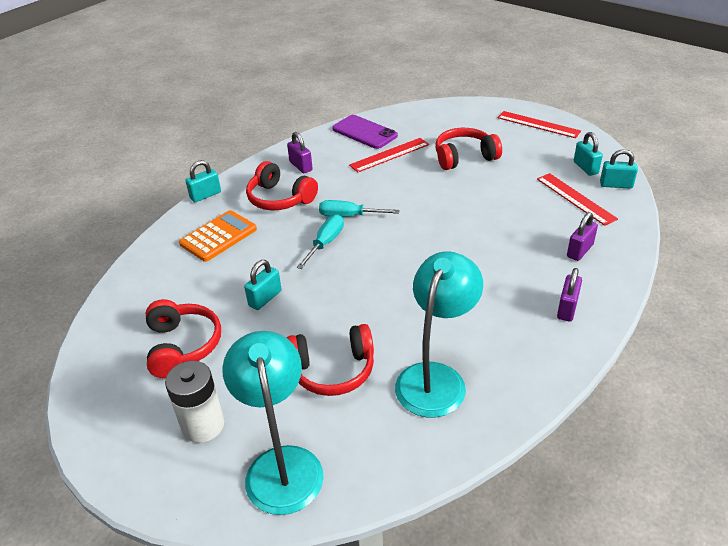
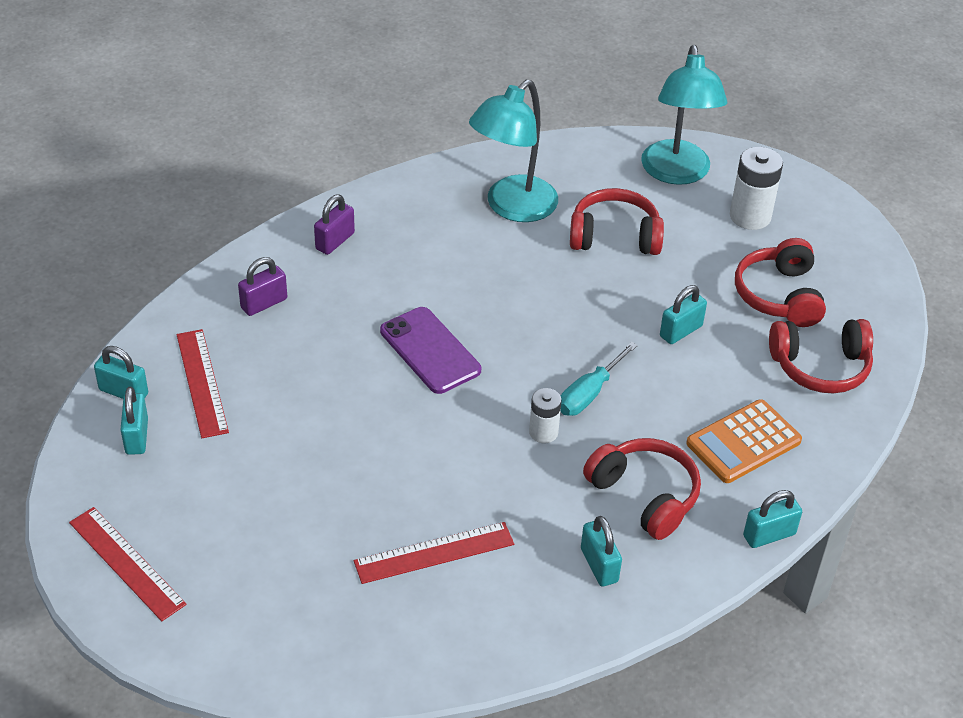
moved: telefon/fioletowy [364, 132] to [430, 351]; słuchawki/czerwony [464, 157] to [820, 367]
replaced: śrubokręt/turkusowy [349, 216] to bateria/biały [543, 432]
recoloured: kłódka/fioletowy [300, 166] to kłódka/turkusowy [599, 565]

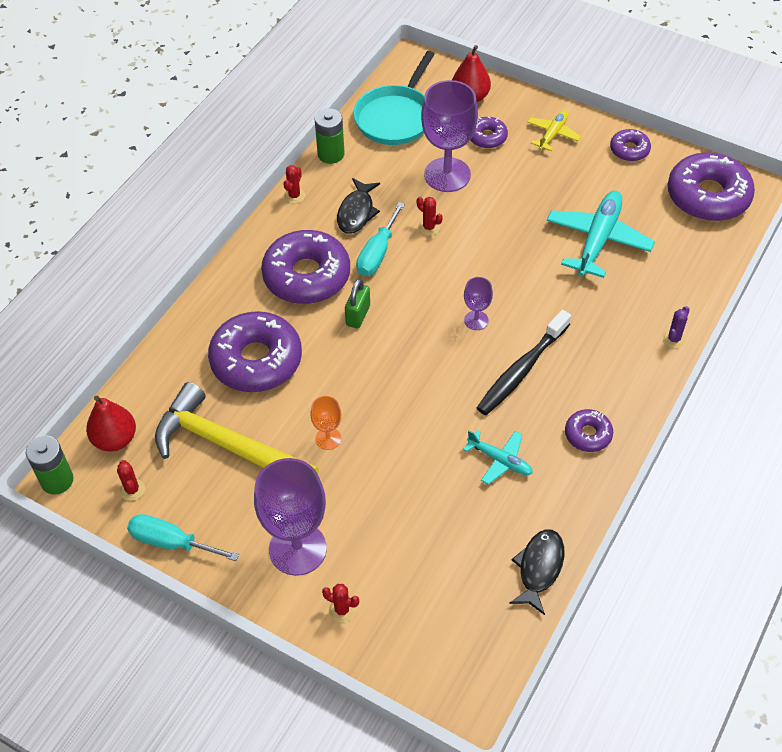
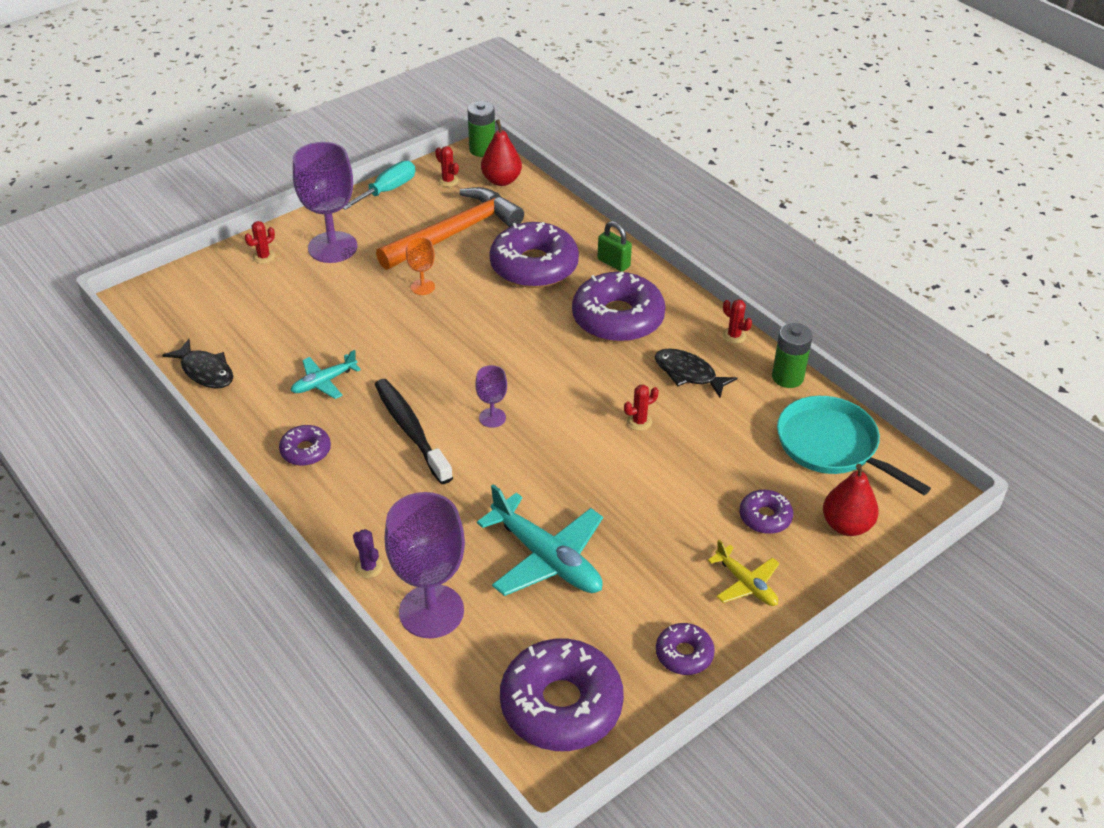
removed: śrubokręt/turkusowy [377, 253]
moved: kłódka/zielony [358, 315] to [613, 263]; kielich/fioletowy [447, 175] to [431, 611]
recoloured: młotek/żółty [227, 446] to młotek/pomarańczowy [455, 233]
turned: kaktus/czerwony [132, 490] = [448, 181] 45 degrees clockwise

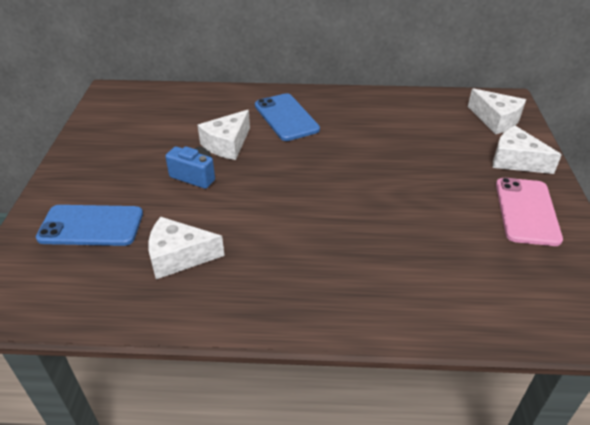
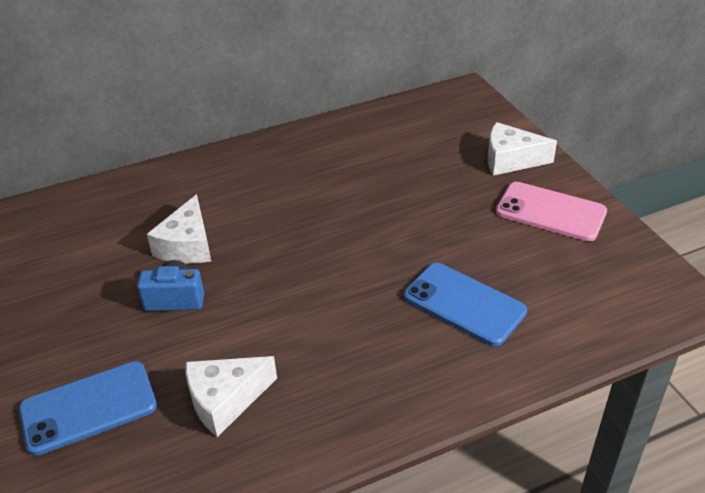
removed: ser/biały [495, 120]
moved: telefon/niebieski [286, 117] to [464, 304]
turned: telefon/różowy [526, 211] = [550, 212] 45 degrees counterclockwise

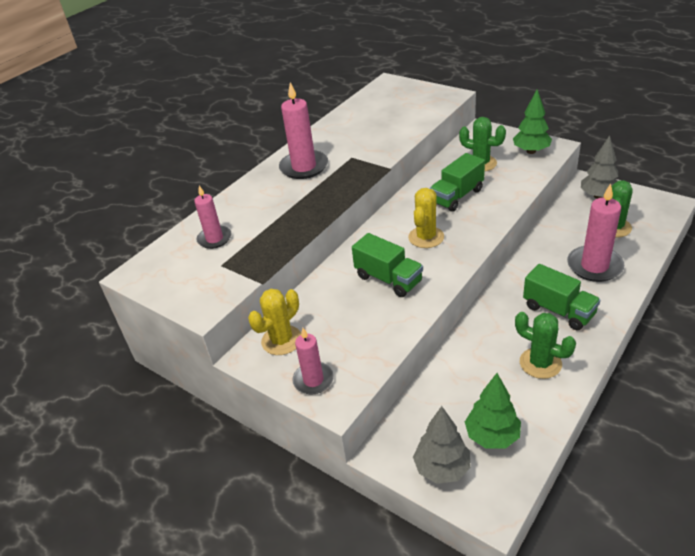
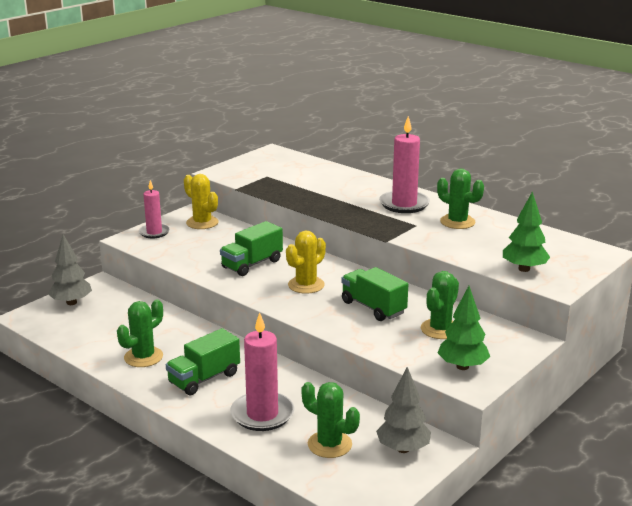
removed: świeca/różowy [214, 239]
added: kaktus/zielony [457, 222]
moved: drzewko/zielony [492, 436] to [524, 269]
turned: kaktus/żółty [426, 237] = [306, 285] 75 degrees counterclockwise

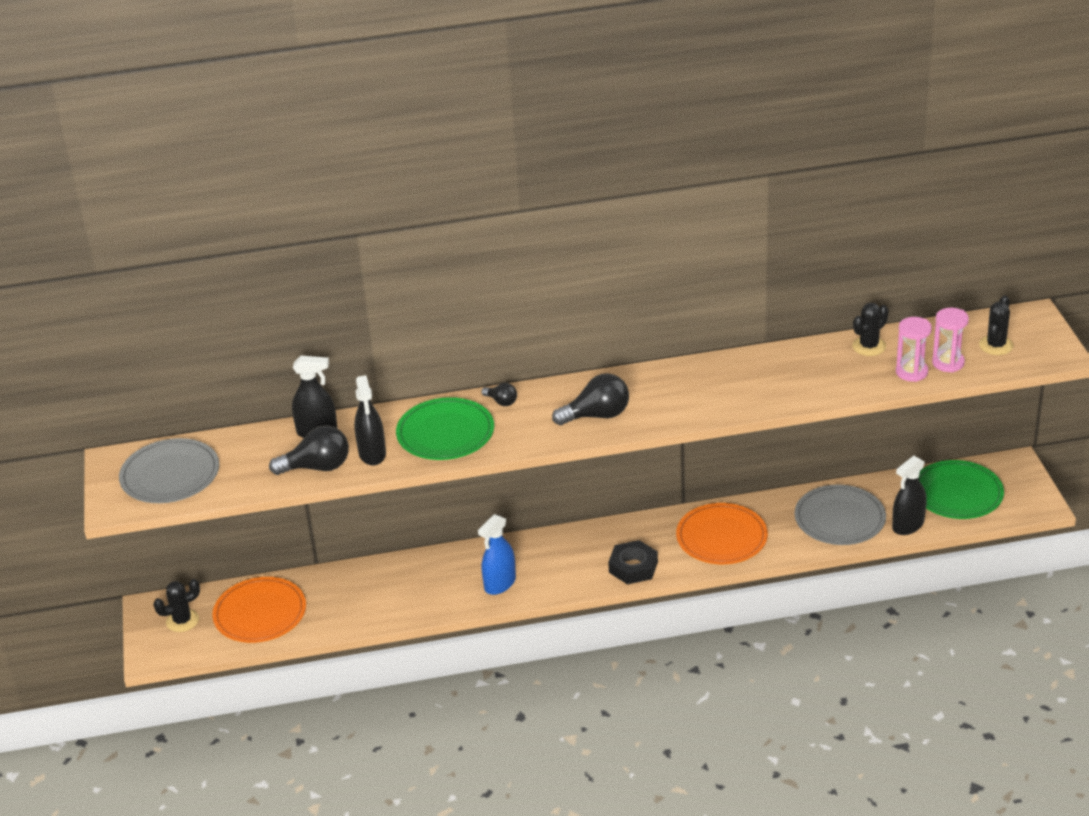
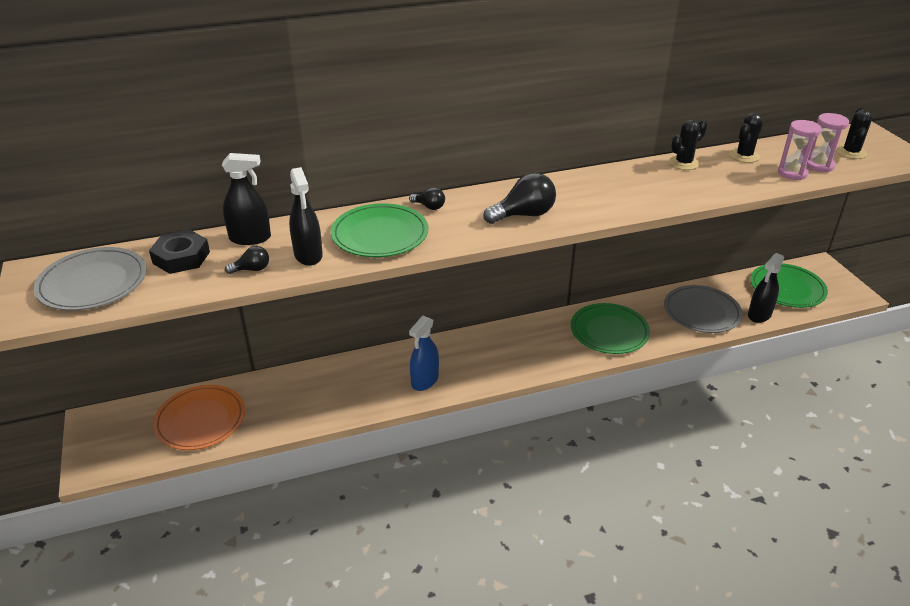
moved: kaktus/czarny [182, 621] to [683, 163]; nakrętka/czarny [633, 567] to [181, 257]
recoloured: talerz/pomarańczowy [721, 537] to talerz/zielony [609, 331]
resized: żarówka/czarny [317, 467] = [252, 269] x0.53

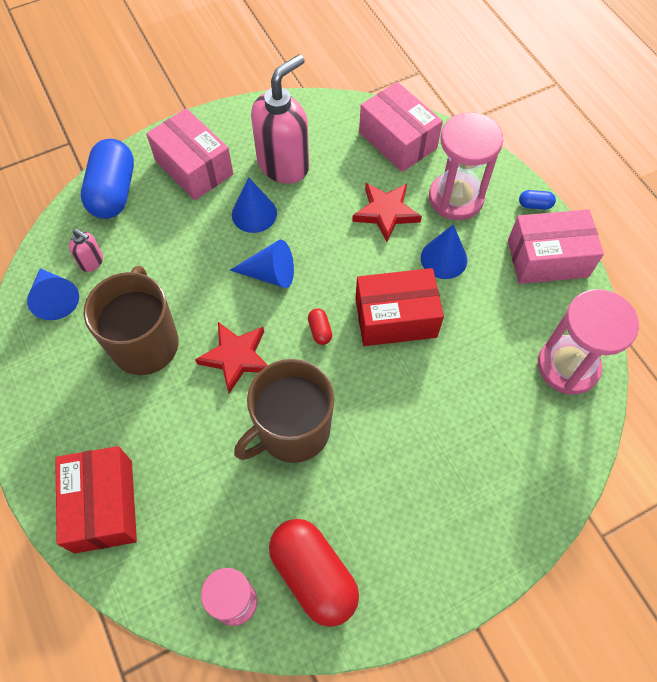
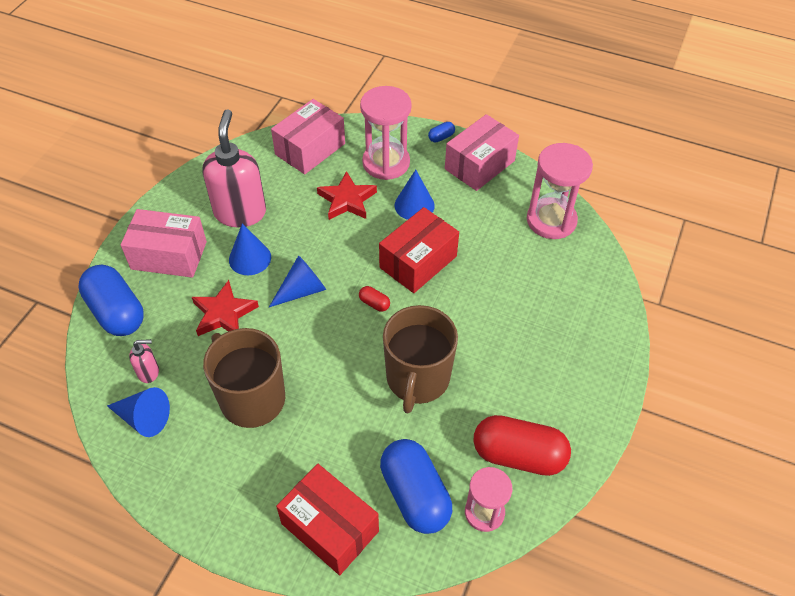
added: kapsułka/niebieski [415, 495]
moved: gwiazda/czerwony [236, 357] to [224, 313]
turned: pudełko/różowy [398, 140] = [310, 149] 60 degrees counterclockwise

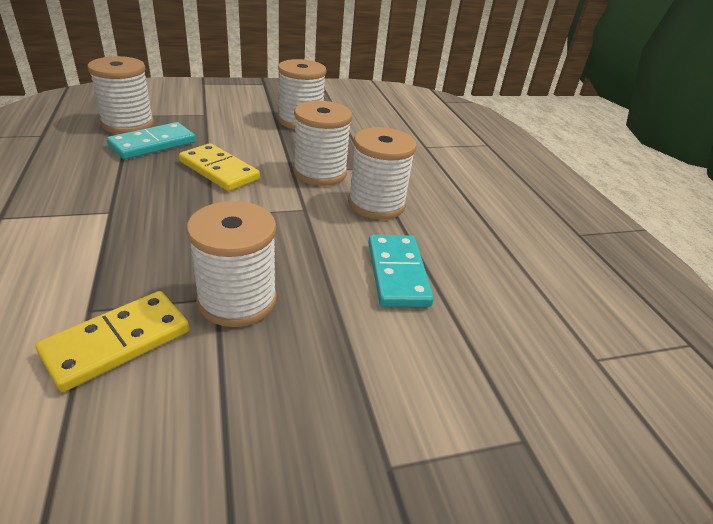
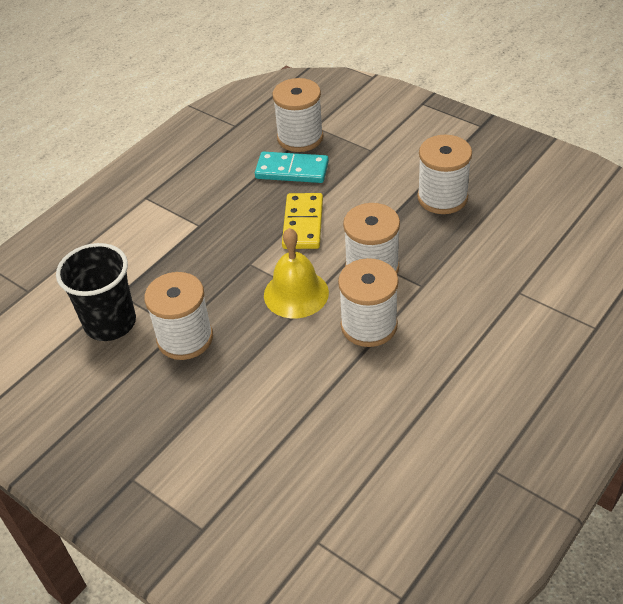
removed: kostka domina/turkusowy [397, 273]
added: dzwonek/żółty [296, 293]
replaced: kostka domina/żółty [117, 342] to szklanka/czarny [110, 323]

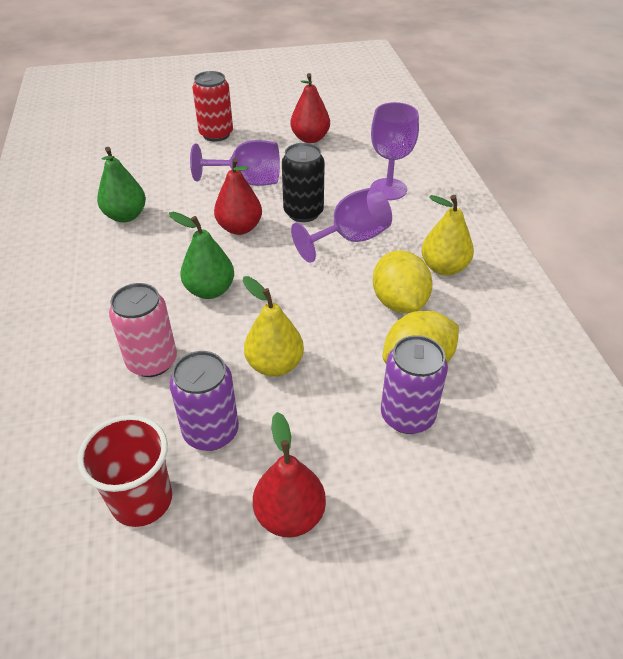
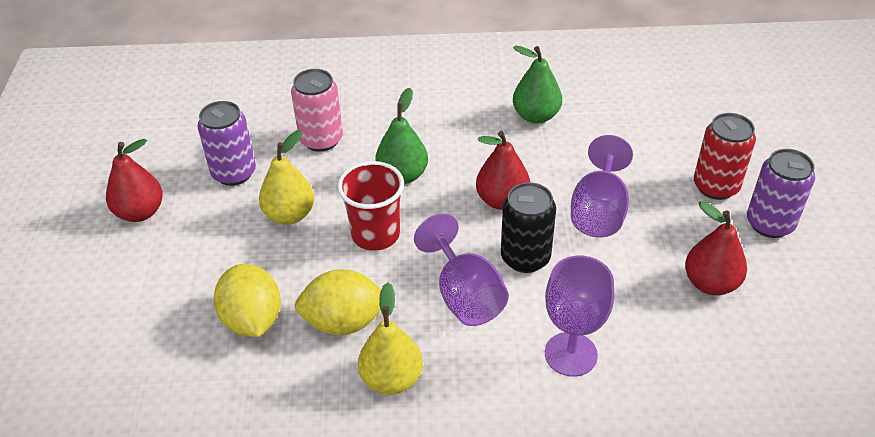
moved: szklanka/czerwony [142, 500] to [375, 235]; puszka/fioletowy [407, 416] to [770, 223]

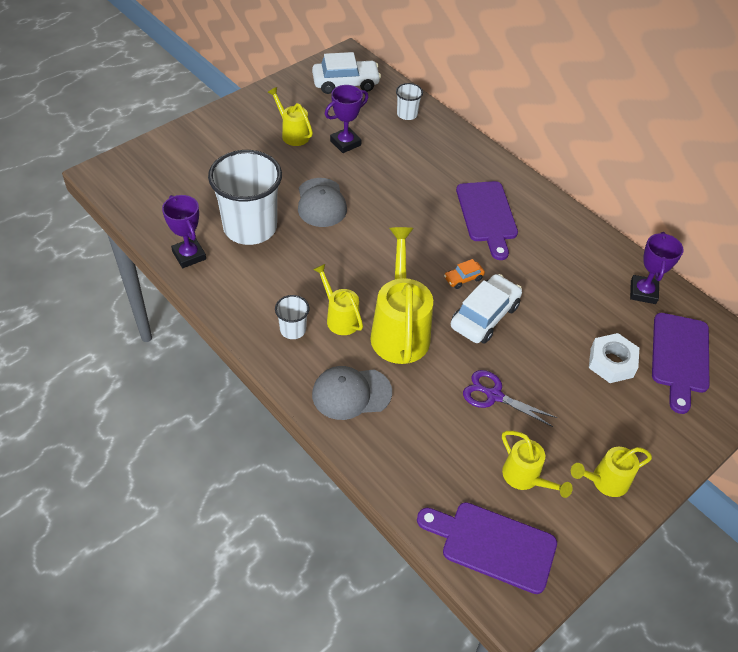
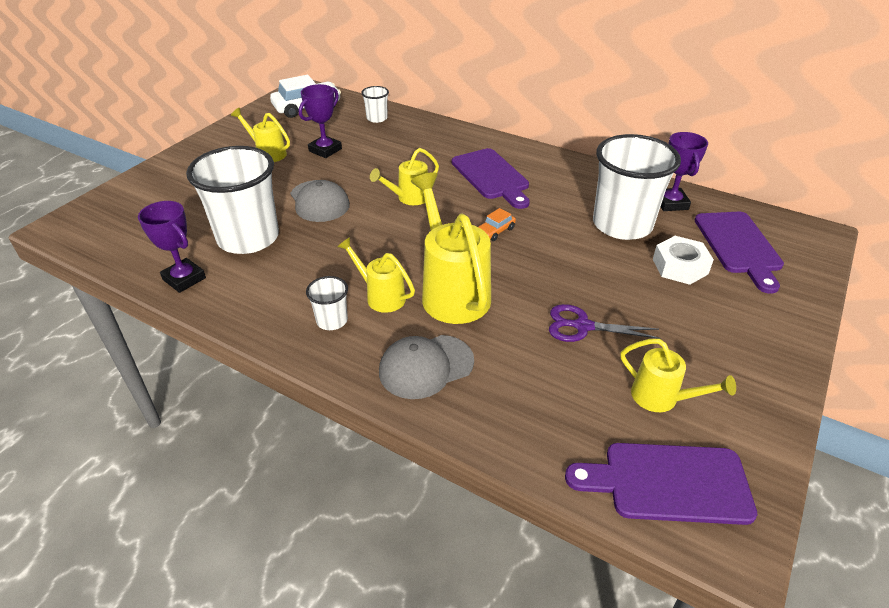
removed: samochód/biały [484, 316]
added: szklanka/biały [622, 225]
moved: konewka/żółty [605, 481] to [409, 198]

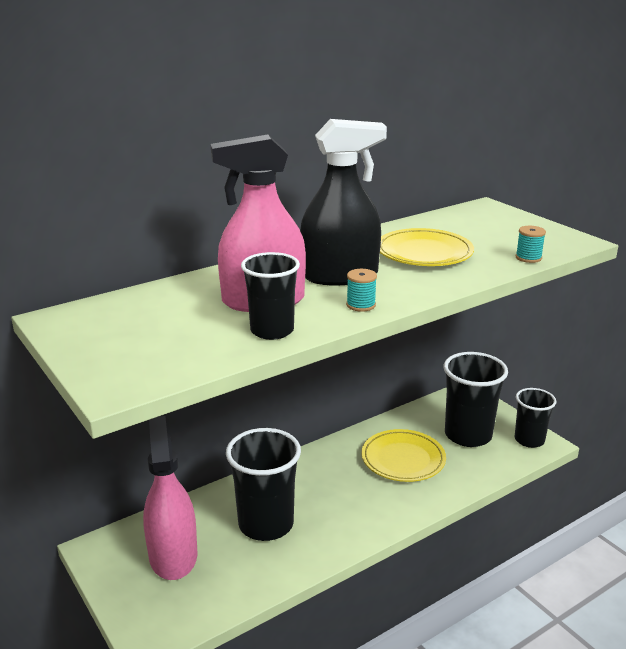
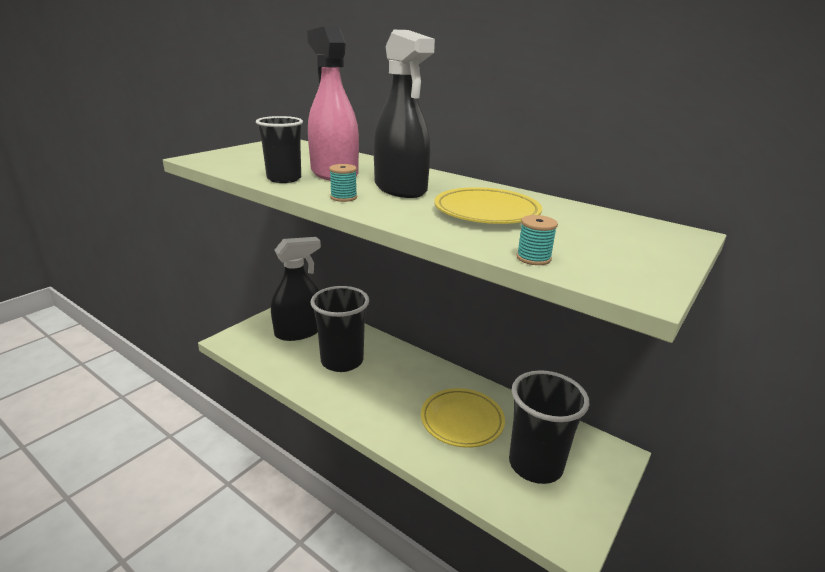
removed: szklanka/czarny [529, 440]
recoloured: spryskiwacz/różowy [173, 555] to spryskiwacz/czarny [299, 331]

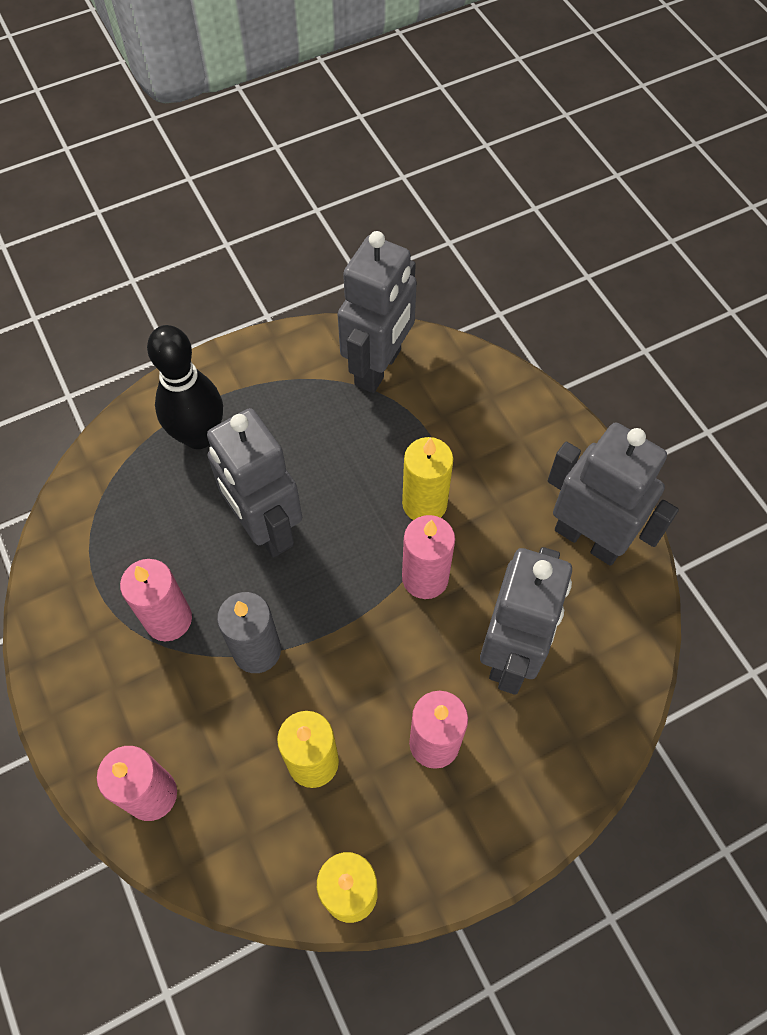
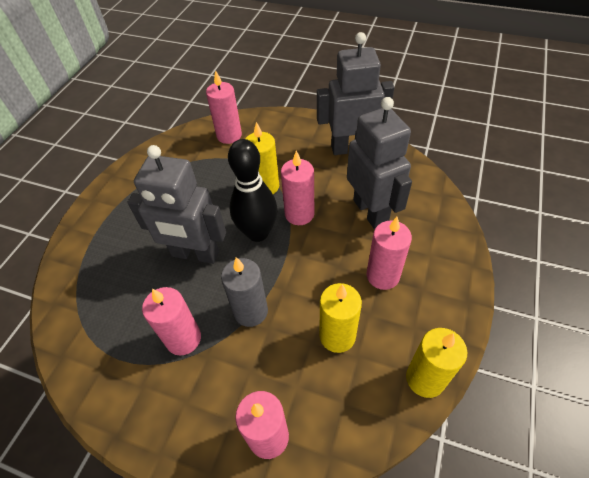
removed: robot/szary [378, 367]
added: świeca/różowy [229, 135]
moved: kręgiel/czarny [199, 436] to [258, 233]

